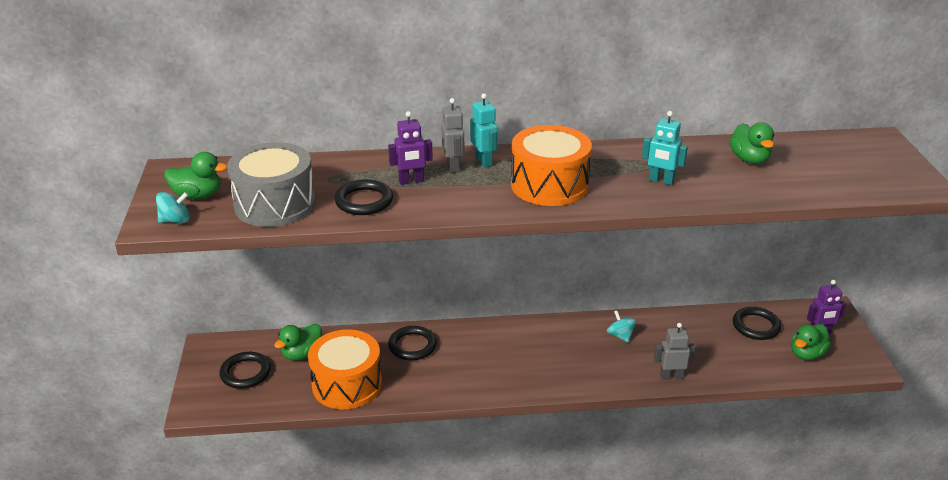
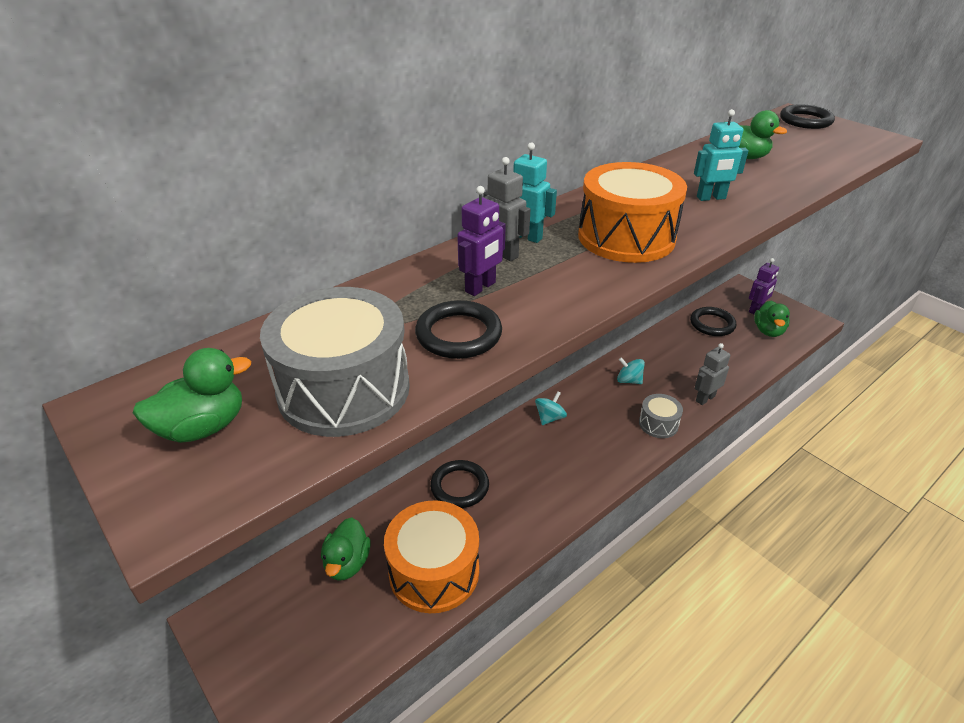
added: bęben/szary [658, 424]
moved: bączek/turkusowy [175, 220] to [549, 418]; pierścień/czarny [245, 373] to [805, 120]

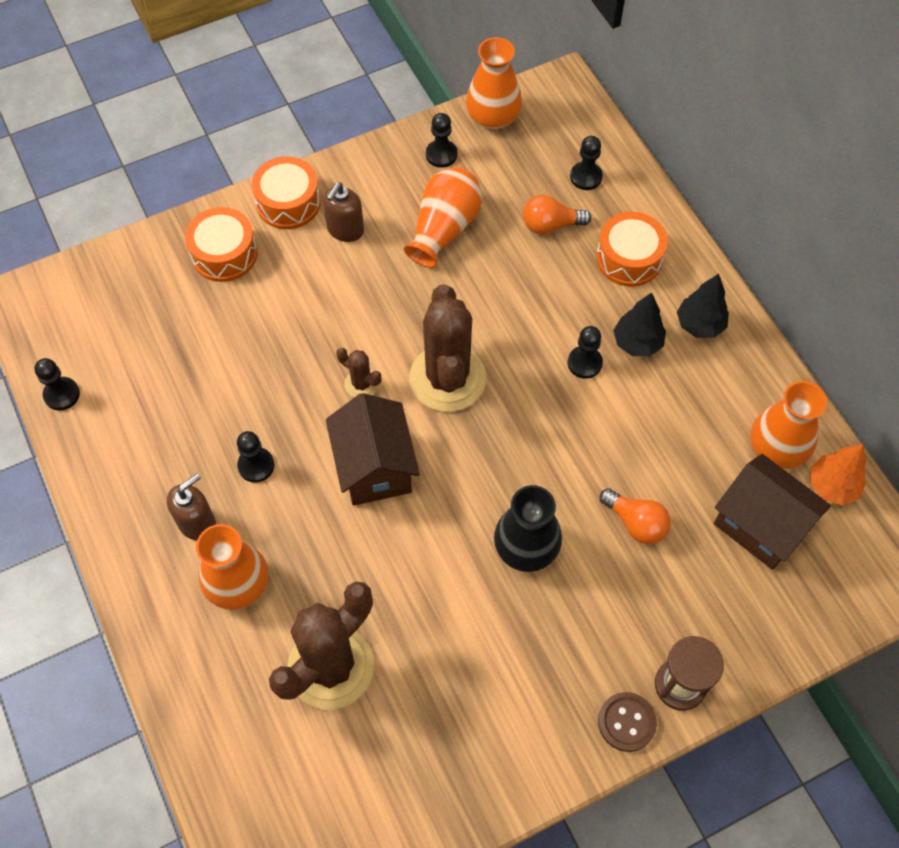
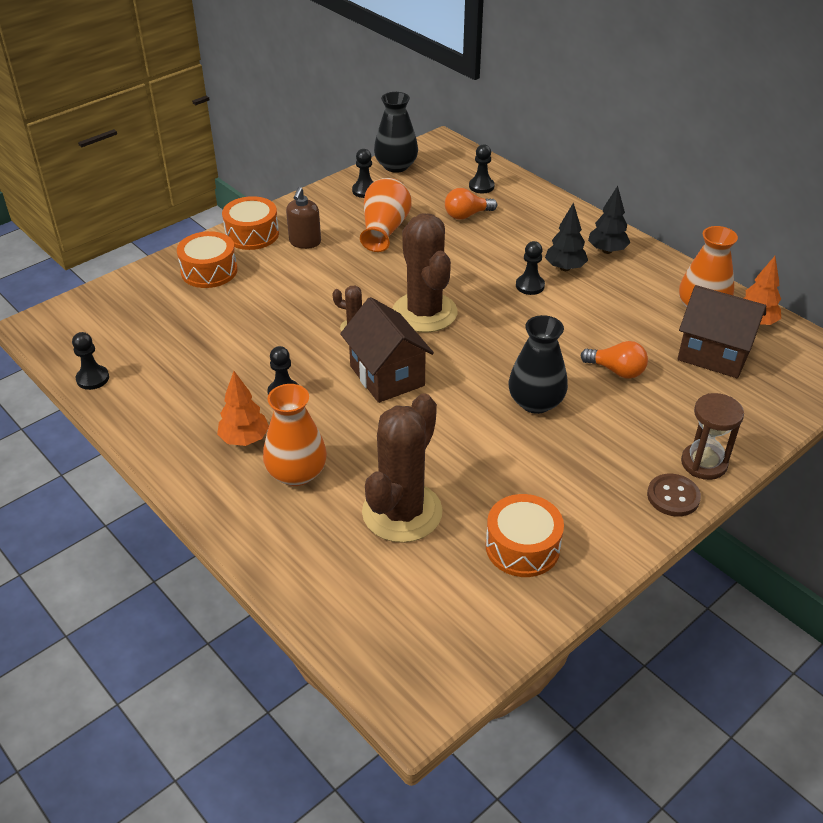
moved: bęben/pomarańczowy [629, 258] to [522, 547]
replaced: dozownik mydła/brązowy [197, 523] to drzewko/pomarańczowy [244, 439]
recoloured: wazon/pomarańczowy [493, 117] to wazon/czarny [396, 166]

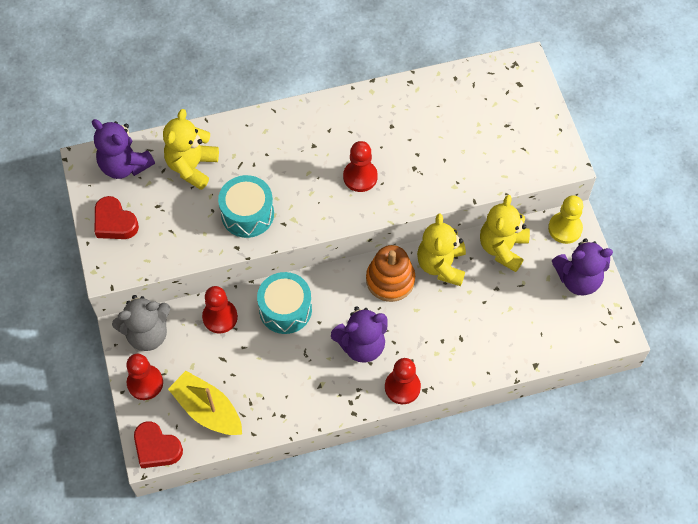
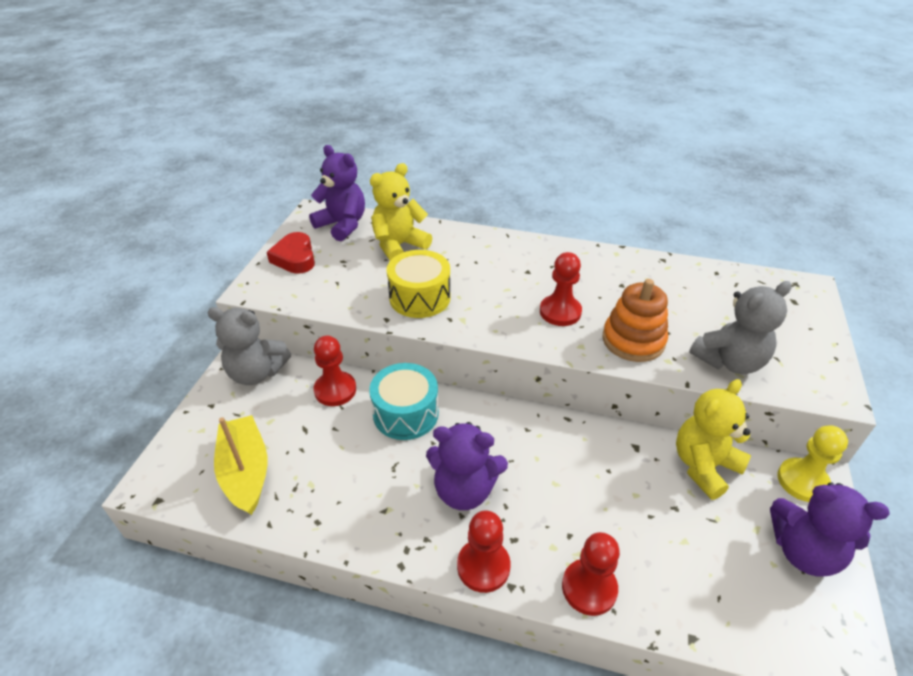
removed: serce/czerwony [156, 448]; miś/żółty [441, 265]
added: miś/szary [729, 361]
moved: pionek/czerwony [145, 383] to [589, 588]; zabawka nakładanka/pomarańczowy [390, 280] to [633, 340]
recoloured: bęben/turkusowy [247, 214] to bęben/żółty [420, 297]
turned: miś/fioletowy [124, 165] = [342, 225] 150 degrees clockwise

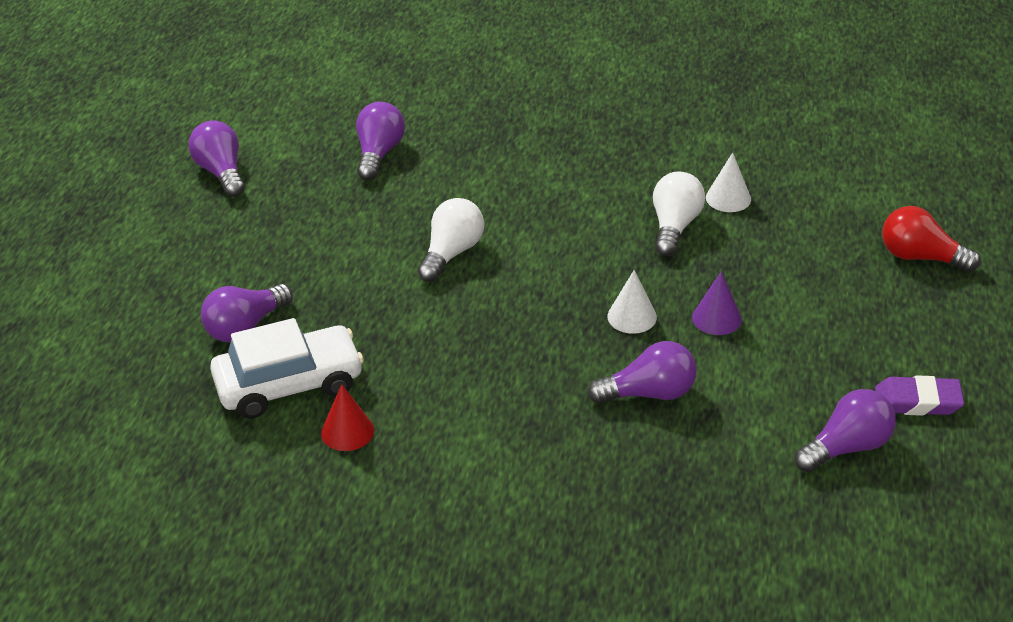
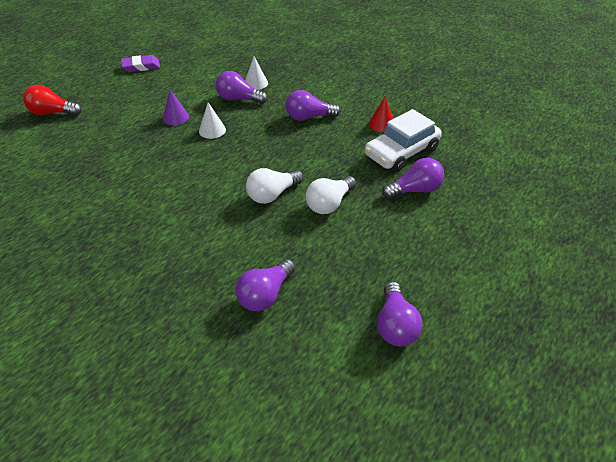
moved: żarówka/biały [674, 226] to [329, 204]; stożek/biały [728, 198] to [256, 83]; żarówka/fioletowy [847, 447] to [308, 117]
turned: samochód/biały [289, 384] = [401, 152] 45 degrees counterclockwise; gumka do mazania/fioletowy [917, 401] = [141, 66] 45 degrees counterclockwise; żarówka/czerwony [920, 257] = [52, 113] 135 degrees clockwise

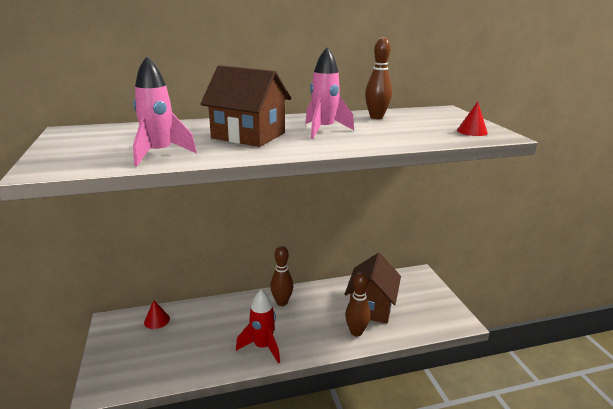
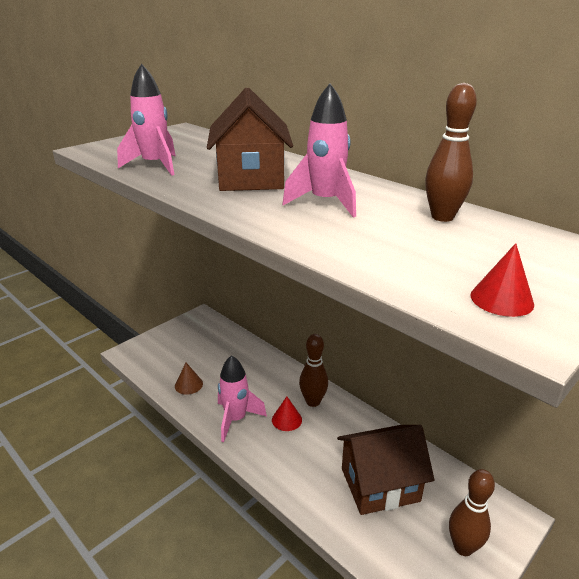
added: stożek/brązowy [188, 384]
moved: stożek/czerwony [157, 320] to [286, 419]; kręgiel/brązowy [356, 332] to [463, 547]
recoloured: rakieta/czerwony [263, 346] to rakieta/różowy [236, 419]

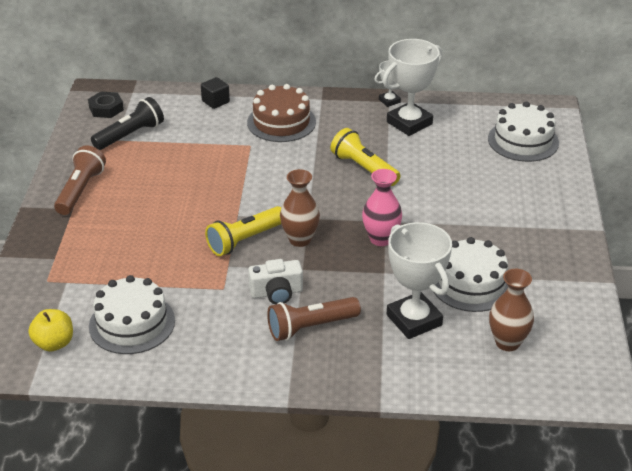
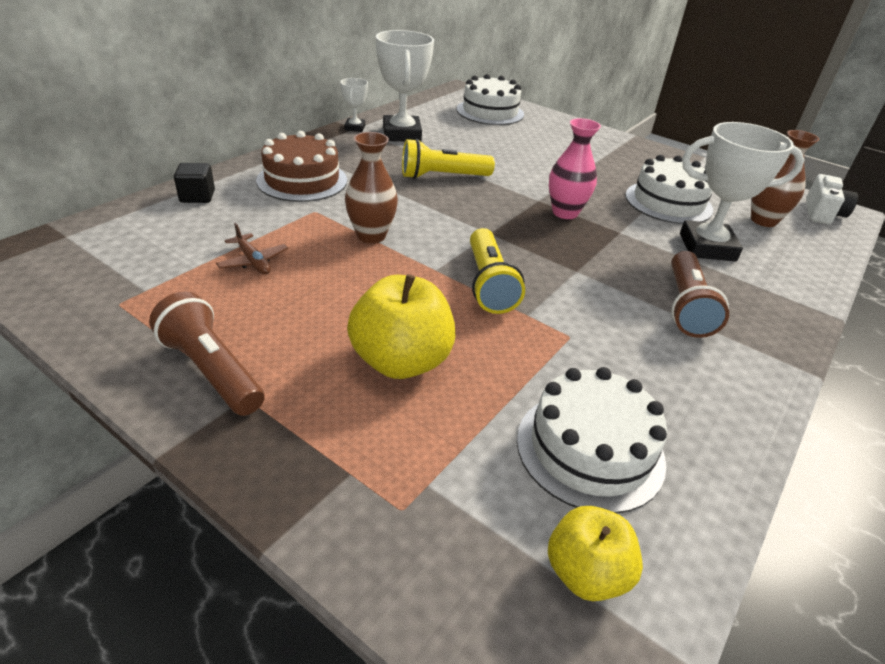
removed: nakrętka/czarny [106, 109]; latarka/czarny [130, 135]
added: samolot/brązowy [253, 261]; jabłko/żółty [401, 361]
moved: aparat fotograficzny/biały [276, 293] to [822, 213]; wazon/brązowy [300, 239] to [371, 236]

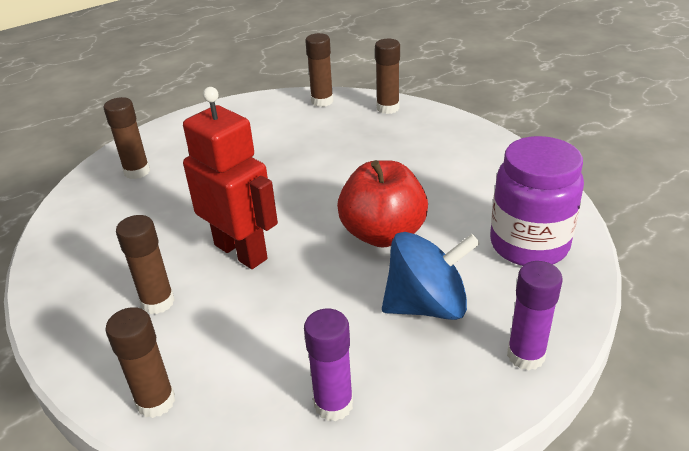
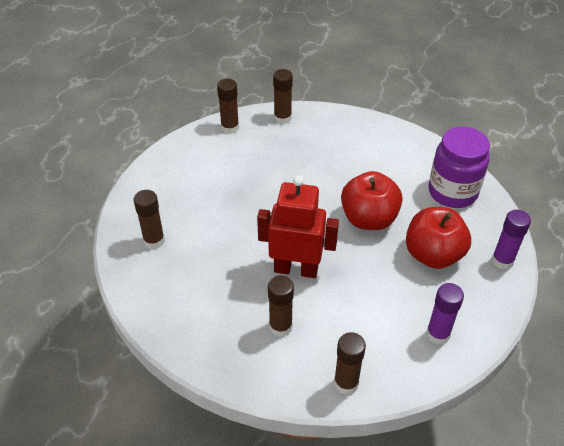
replaced: bączek/niebieski [427, 305] to jabłko/czerwony [433, 255]

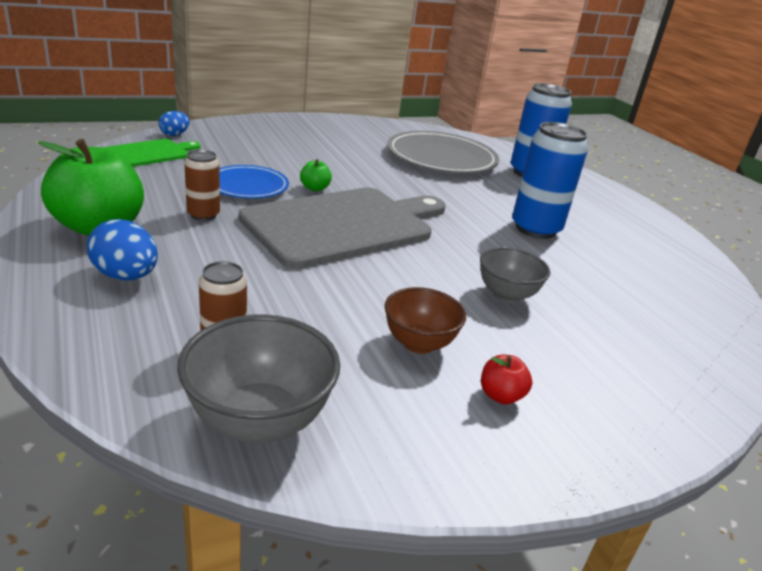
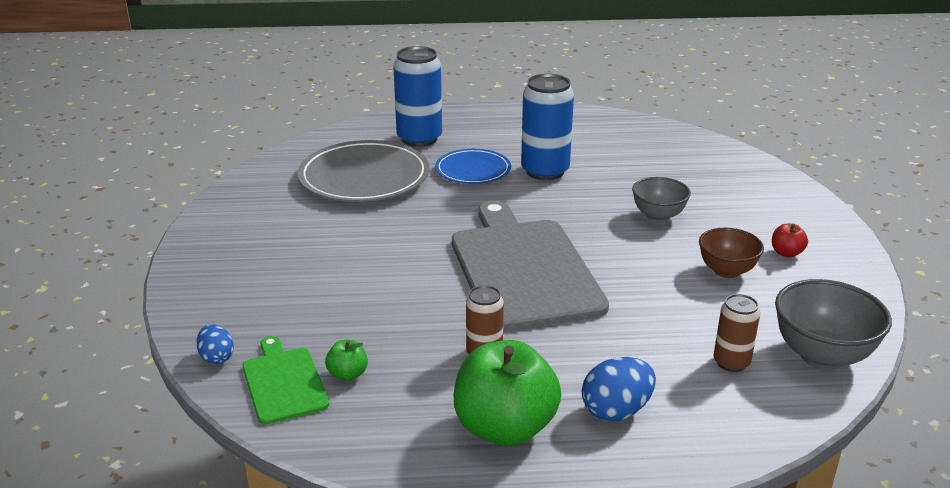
moved: talerz/niebieski [248, 186] to [473, 170]; jabłko/zielony [315, 188] to [348, 374]

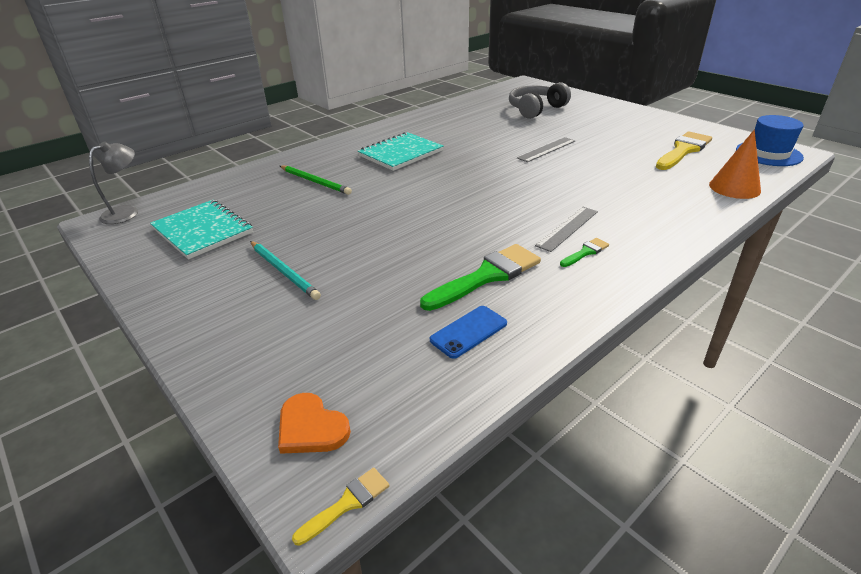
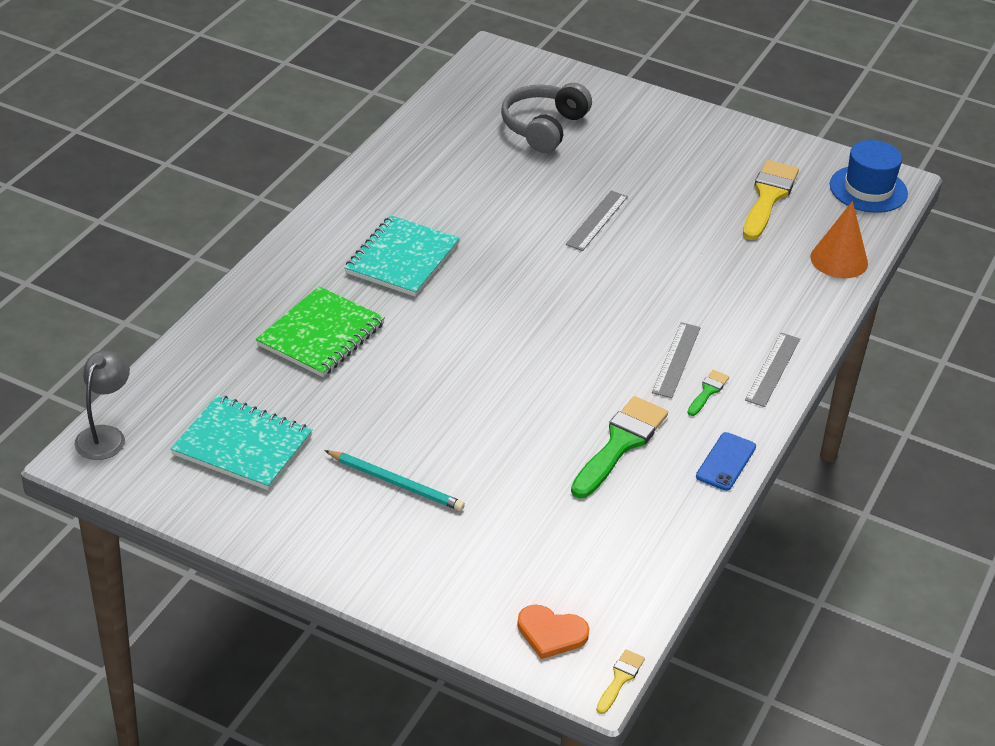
added: linijka/szary [773, 369]
moved: telefon/niebieski [468, 331] to [725, 462]
replaced: ołówek/zielony [315, 182] to zeszyt/zielony [321, 335]

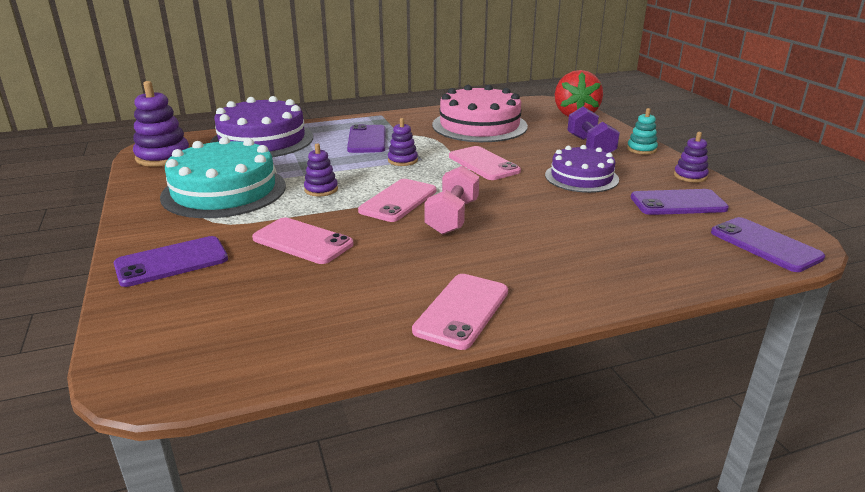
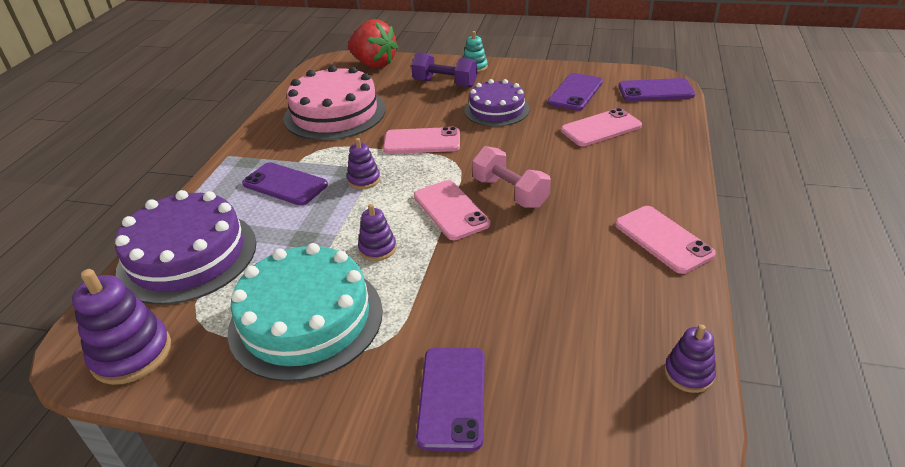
moved: telefon/różowy [302, 241] to [601, 128]; zabawka nakładanka/fioletowy [690, 176] to [688, 373]

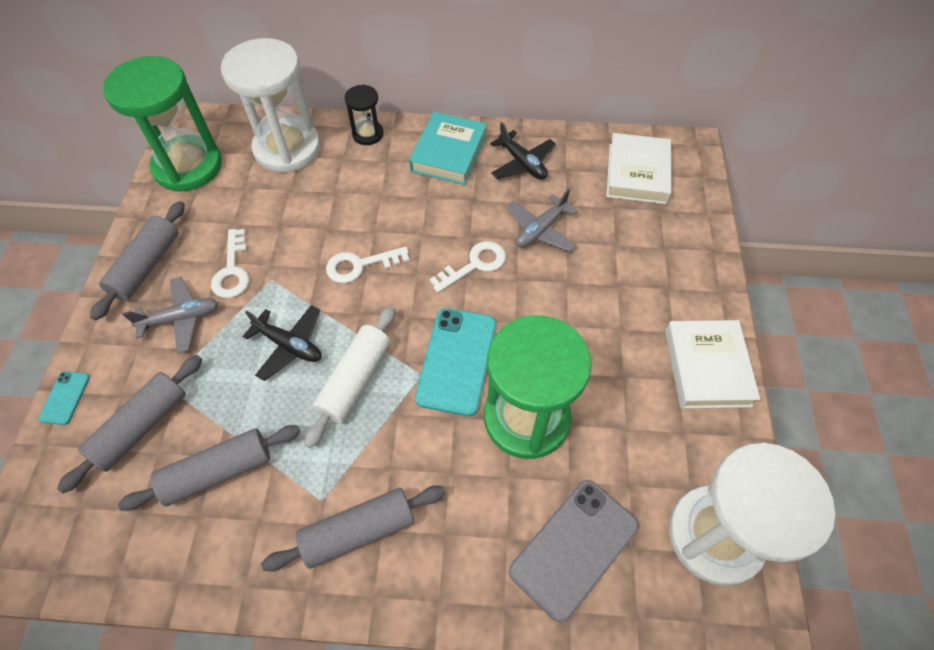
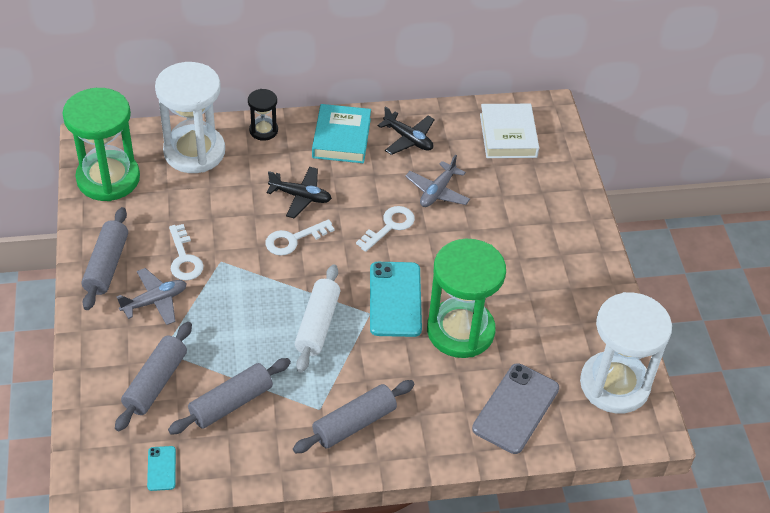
removed: książka/biały [706, 367]
moved: telefon/turkusowy [65, 398] to [161, 468]; samolot/czarny [289, 345] to [301, 196]

